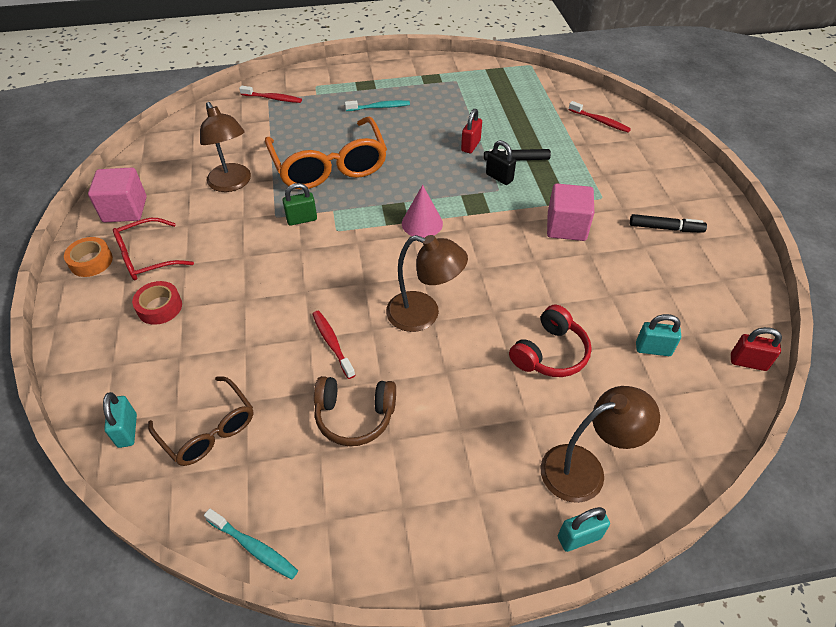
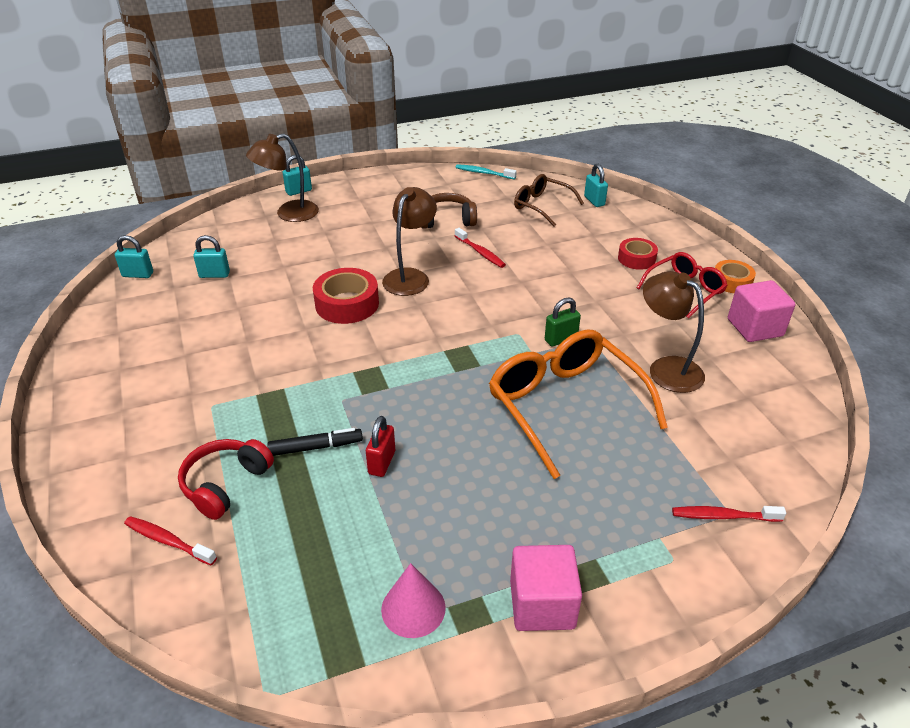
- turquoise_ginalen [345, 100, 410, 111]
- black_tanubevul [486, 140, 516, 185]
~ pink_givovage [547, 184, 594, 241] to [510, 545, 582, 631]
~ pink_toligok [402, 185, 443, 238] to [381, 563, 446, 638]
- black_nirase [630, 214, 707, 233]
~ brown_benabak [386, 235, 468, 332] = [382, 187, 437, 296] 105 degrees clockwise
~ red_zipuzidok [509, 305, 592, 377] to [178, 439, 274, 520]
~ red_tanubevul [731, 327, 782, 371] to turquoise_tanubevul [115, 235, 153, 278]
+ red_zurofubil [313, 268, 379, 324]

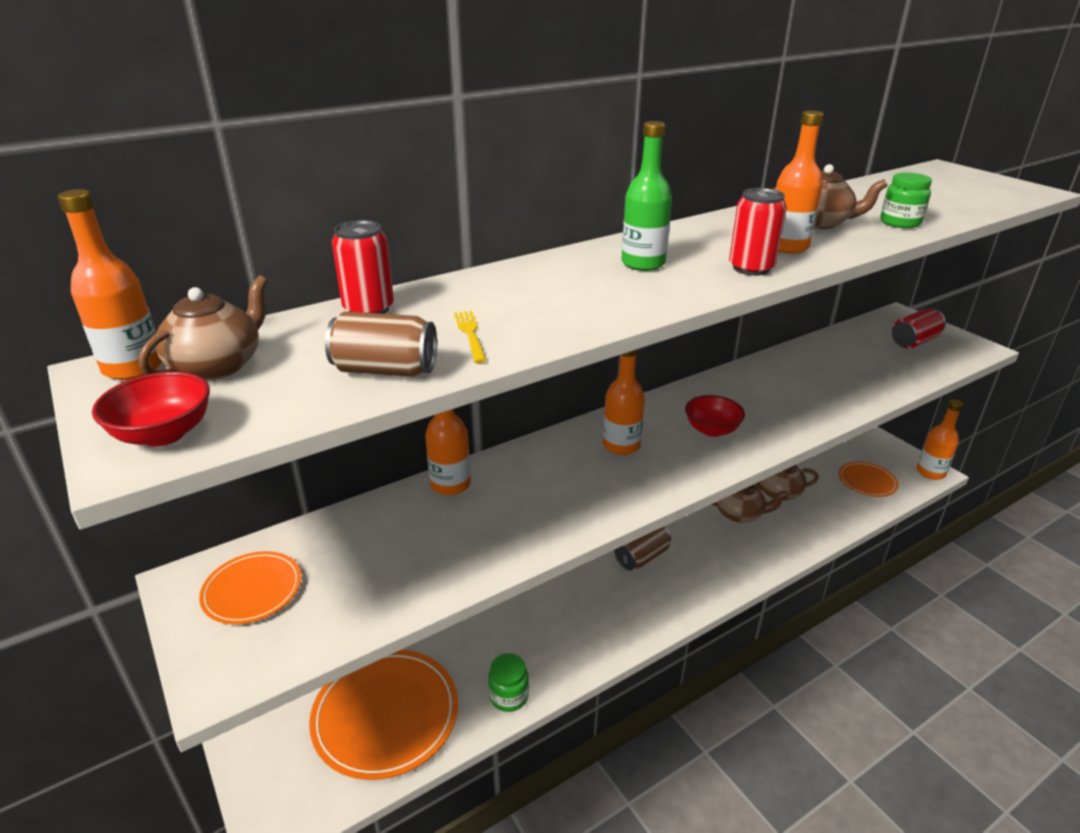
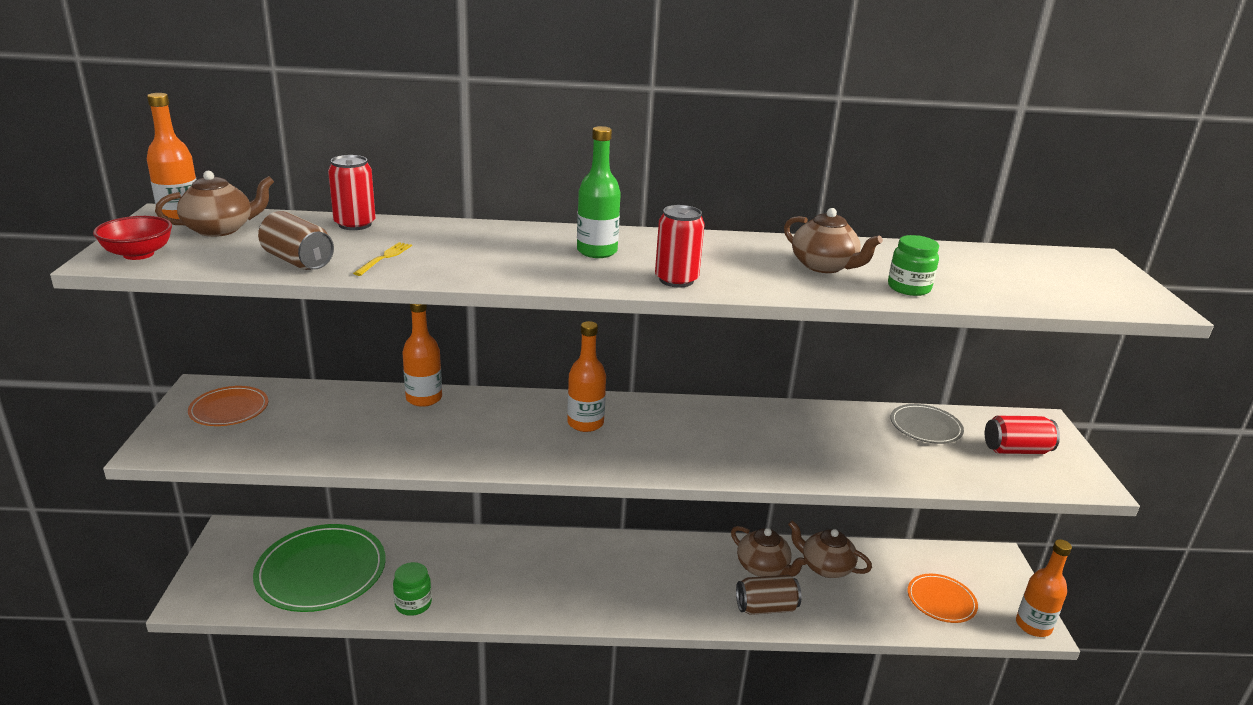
- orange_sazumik [776, 111, 824, 254]
- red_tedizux [685, 395, 745, 437]
~ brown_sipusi [614, 526, 671, 571] to [736, 575, 801, 615]
~ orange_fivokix [309, 650, 458, 780] to green_fivokix [253, 524, 386, 612]
+ grey_fivokix [890, 404, 964, 444]

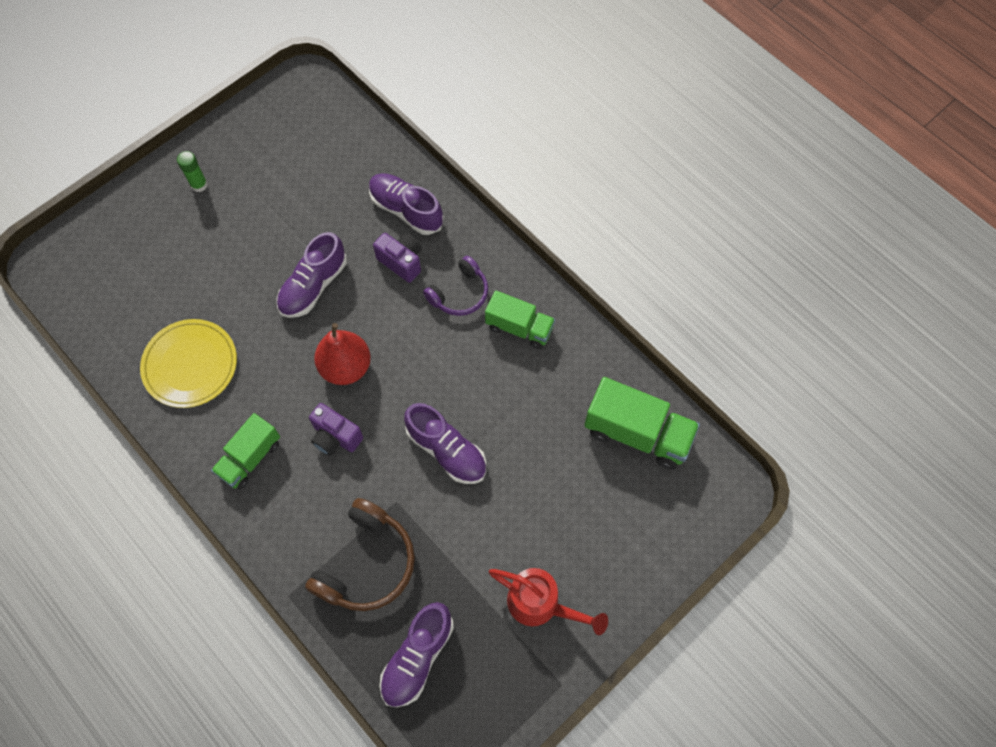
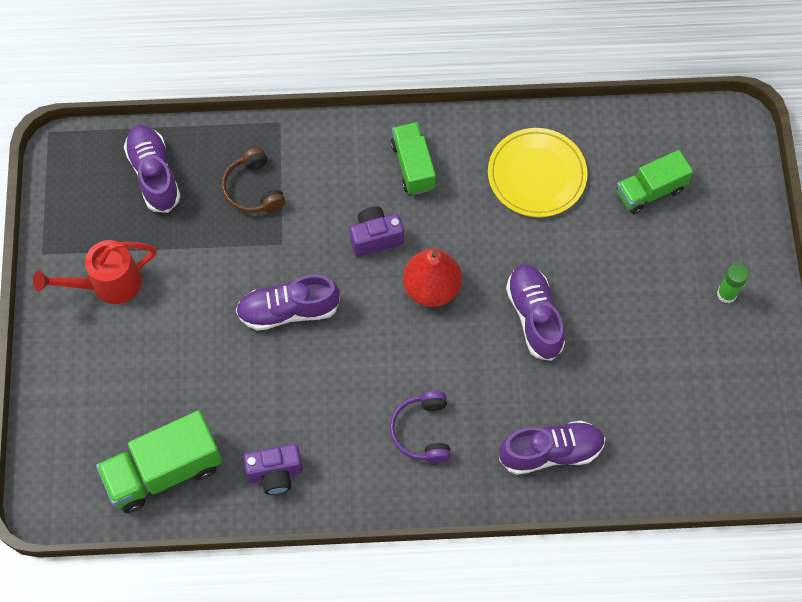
~ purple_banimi [373, 233, 422, 283] to [243, 444, 303, 495]
~ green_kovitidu [485, 290, 555, 349] to [617, 150, 693, 214]
~ brown_zipuzidok [305, 498, 415, 611] = [221, 148, 286, 213] x0.65

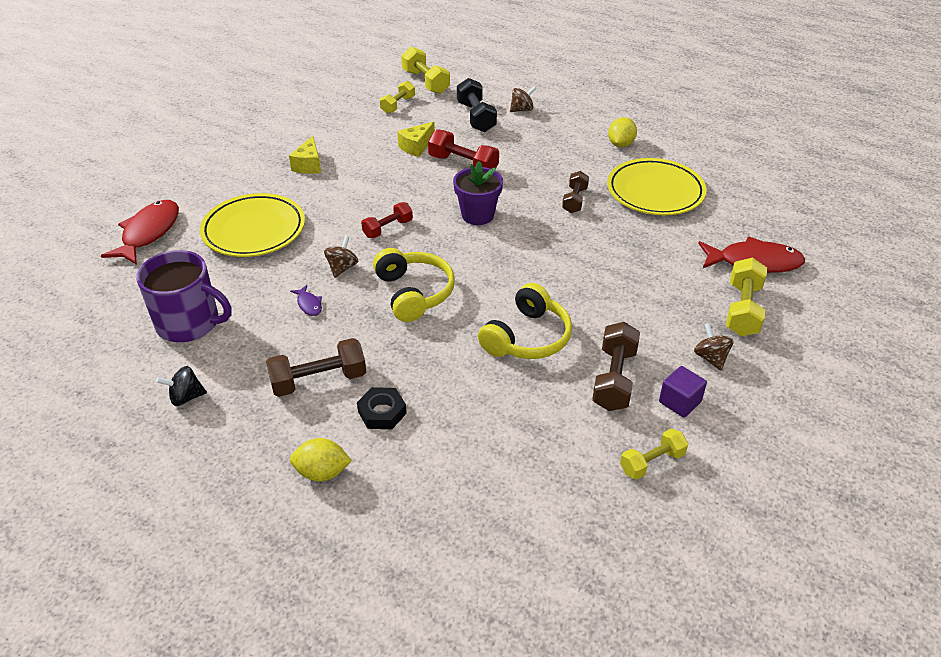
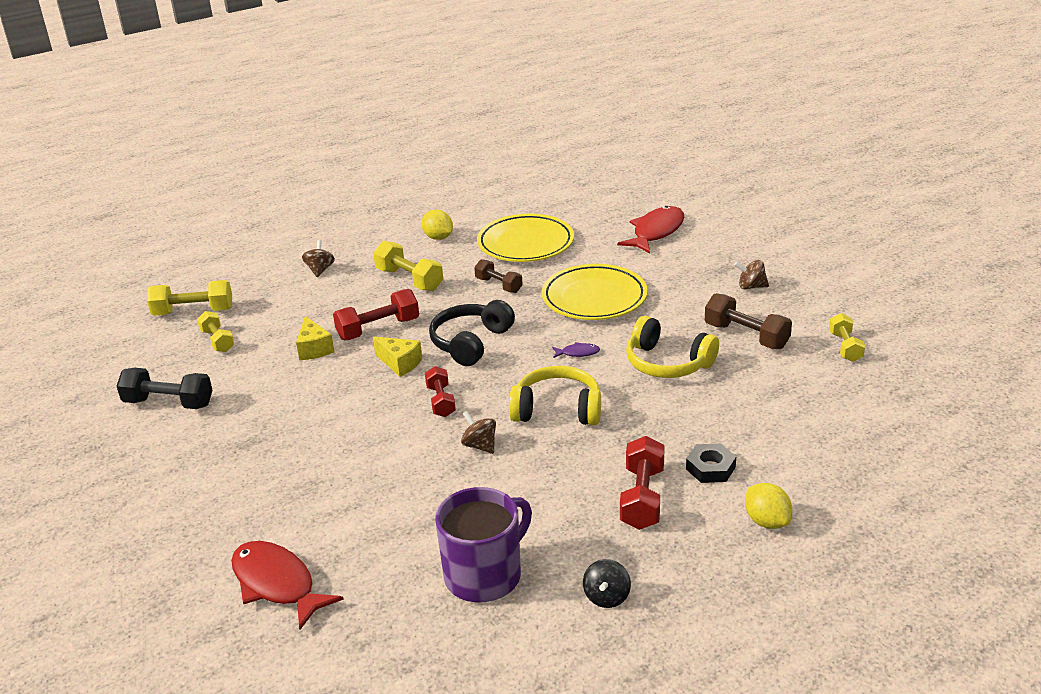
~ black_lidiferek [457, 78, 497, 132] to [117, 368, 213, 409]
~ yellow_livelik [289, 136, 321, 174] to [373, 337, 422, 377]
~ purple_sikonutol [453, 161, 503, 225] to black_zipuzidok [429, 300, 515, 366]
~ yellow_fivokix [200, 193, 305, 257] to [542, 264, 648, 320]
~ yellow_lidiferek [726, 258, 767, 336] to [373, 241, 443, 291]
~ yellow_zipuzidok [478, 283, 572, 359] = [626, 316, 719, 378] 150 degrees clockwise
~ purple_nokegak [290, 285, 322, 316] to [552, 342, 600, 358]
~ brown_lidiferek [266, 338, 366, 397] to red_lidiferek [620, 436, 665, 530]
- purple_givovage [659, 366, 707, 417]
~ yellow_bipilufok [290, 438, 352, 481] = [745, 483, 792, 529] 60 degrees counterclockwise

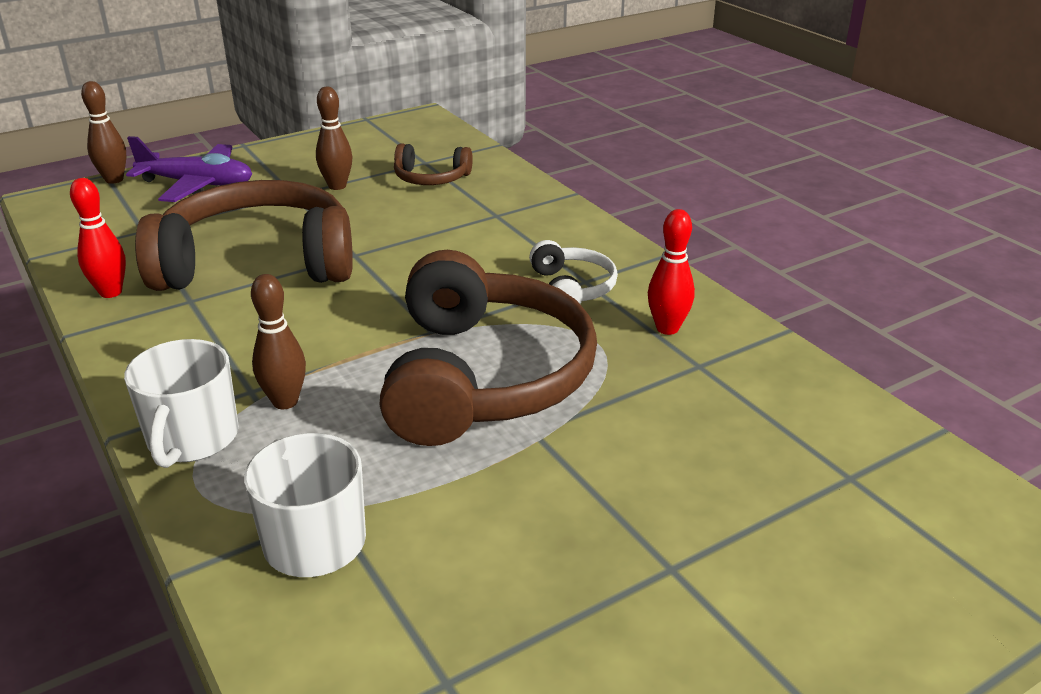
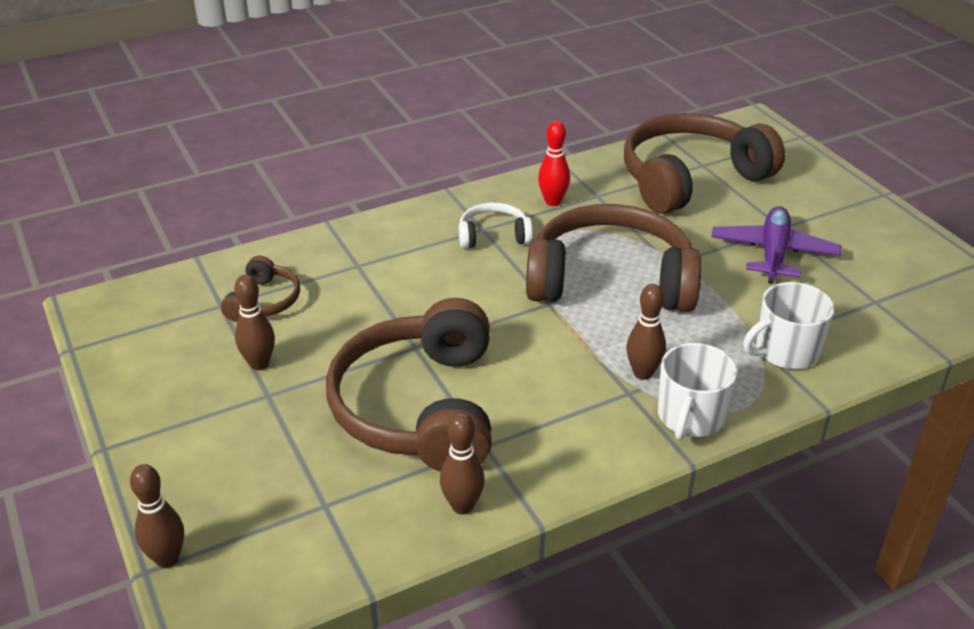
~ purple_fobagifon [126, 136, 252, 202] to [711, 206, 841, 284]
~ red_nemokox [70, 178, 126, 298] to brown_nemokox [440, 413, 485, 514]
~ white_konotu [124, 339, 239, 468] = [658, 343, 737, 440] 105 degrees clockwise
+ brown_zipuzidok [624, 113, 785, 214]

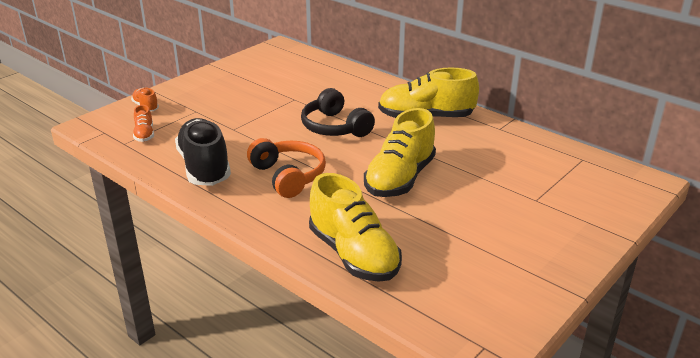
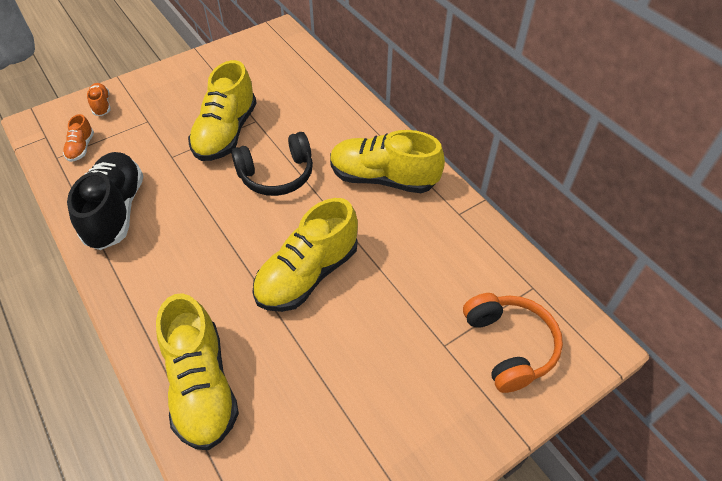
~ black_zipuzidok [301, 88, 375, 137] = [231, 132, 313, 196] 90 degrees counterclockwise
~ orange_zipuzidok [247, 138, 326, 198] to [463, 293, 563, 393]
+ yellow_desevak [188, 60, 257, 161]

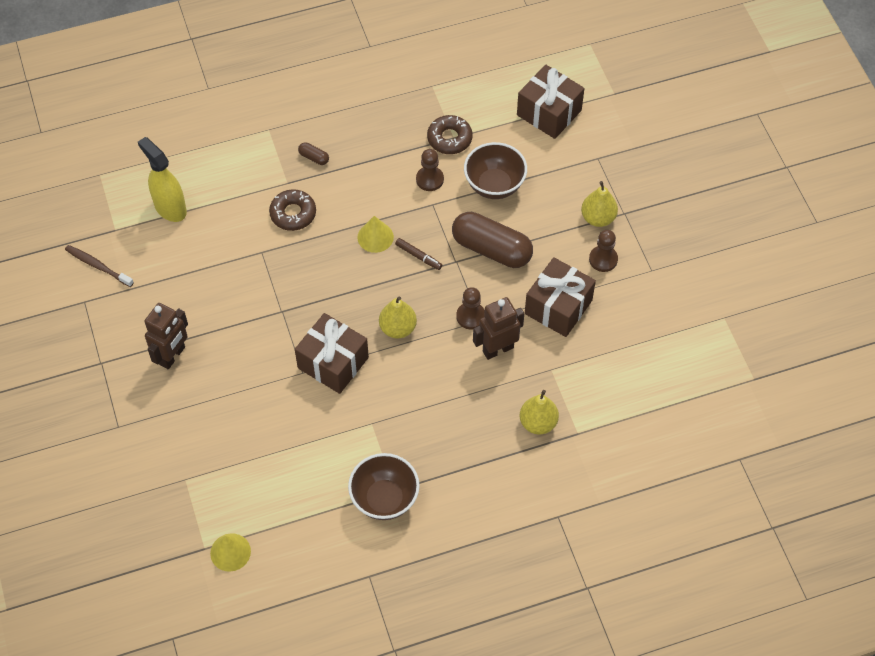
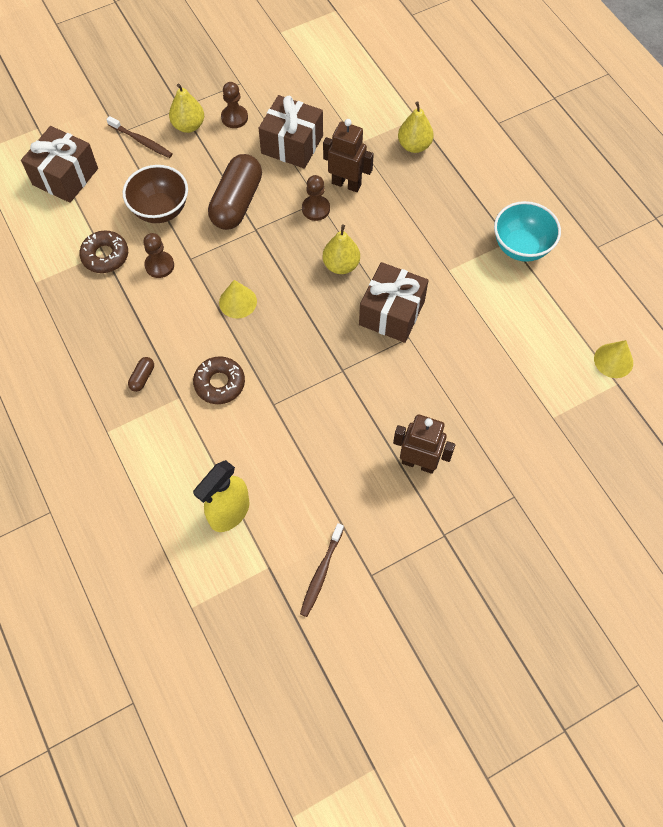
- brown_nirase [395, 238, 442, 270]
~ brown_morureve [473, 297, 524, 360] = [323, 119, 374, 192] 150 degrees clockwise
~ brown_tedizux [348, 453, 420, 520] to turquoise_tedizux [494, 201, 561, 262]
+ brown_ginalen [106, 116, 173, 158]

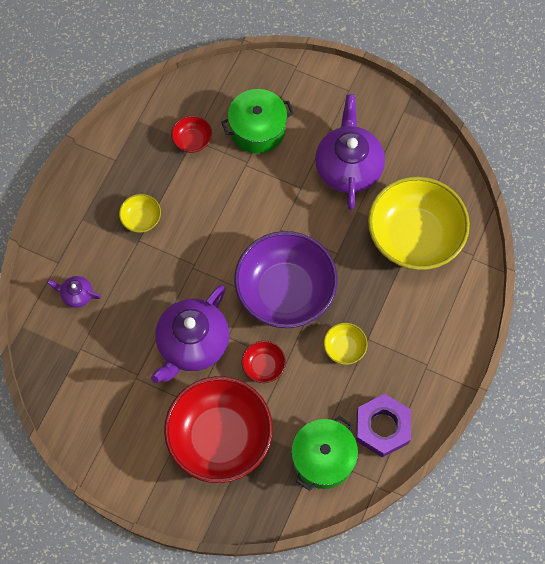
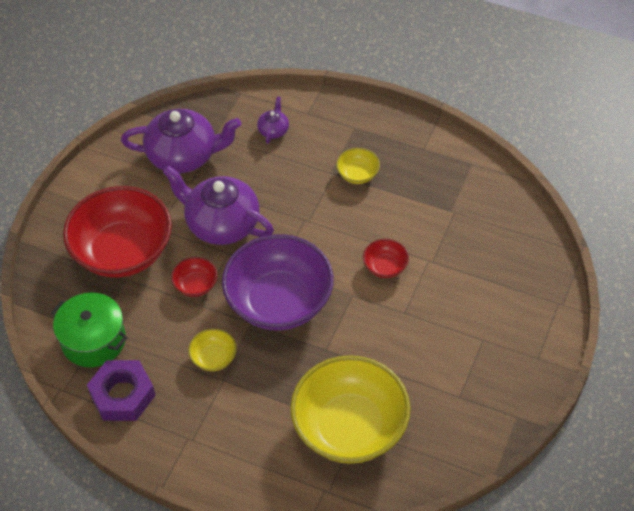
- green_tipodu [221, 89, 294, 154]
~ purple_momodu [315, 94, 385, 210] to [121, 109, 241, 174]
~ red_tedizux [171, 116, 212, 153] to [363, 239, 409, 278]

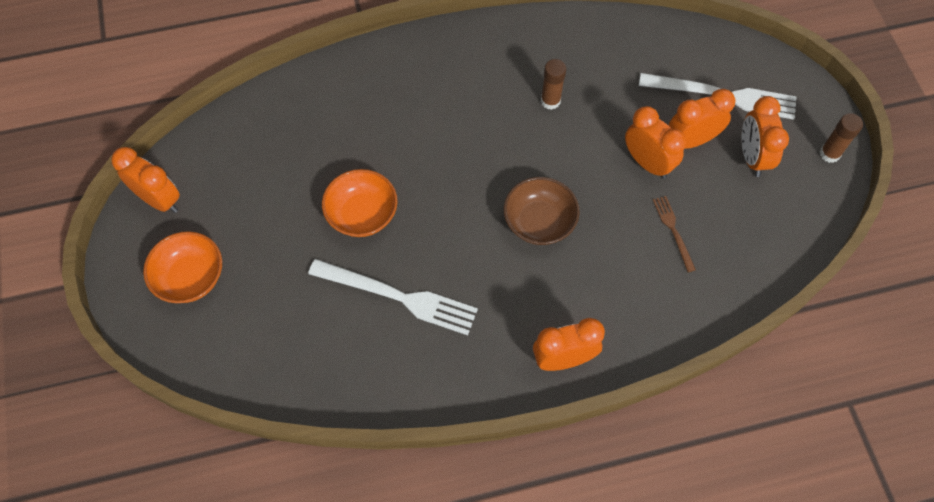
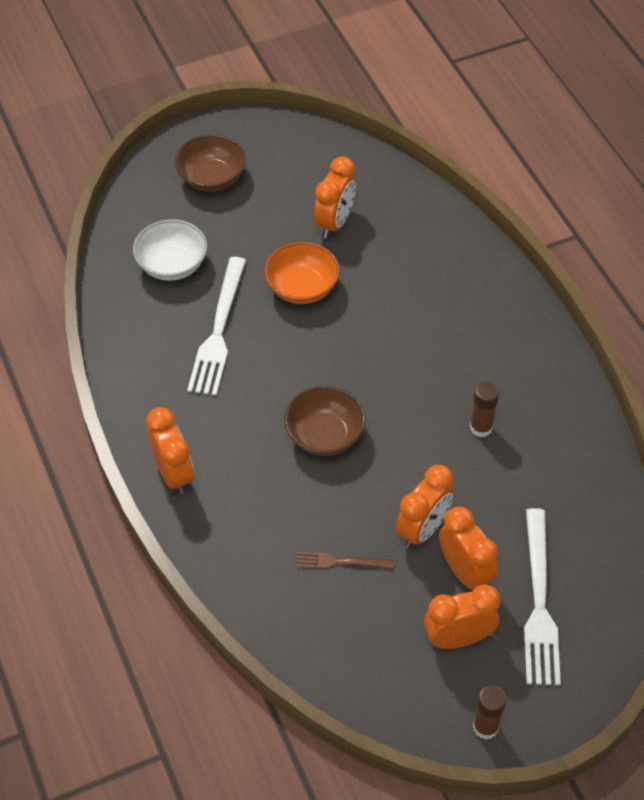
~ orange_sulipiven [111, 147, 180, 213] to [314, 157, 356, 239]
~ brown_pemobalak [653, 196, 696, 272] = [296, 552, 394, 569] 150 degrees counterclockwise
~ orange_tedizux [143, 231, 222, 303] to brown_tedizux [175, 134, 246, 192]
+ white_tedizux [133, 219, 207, 281]

